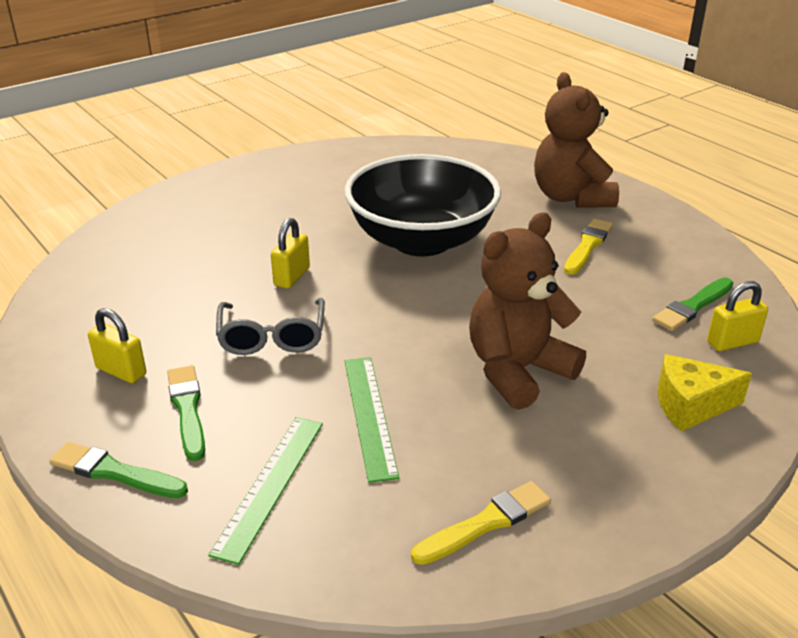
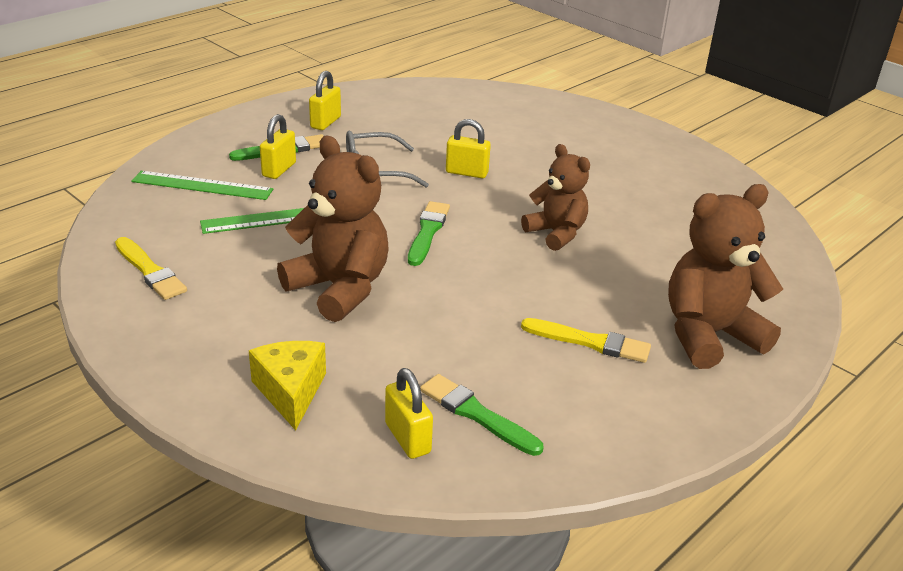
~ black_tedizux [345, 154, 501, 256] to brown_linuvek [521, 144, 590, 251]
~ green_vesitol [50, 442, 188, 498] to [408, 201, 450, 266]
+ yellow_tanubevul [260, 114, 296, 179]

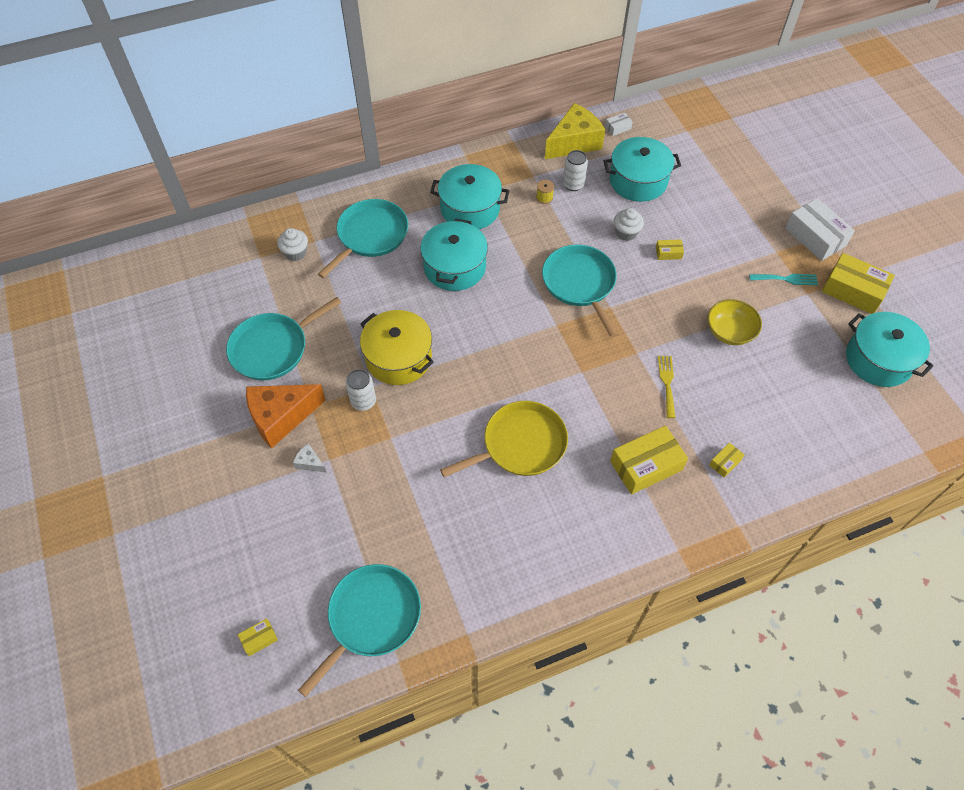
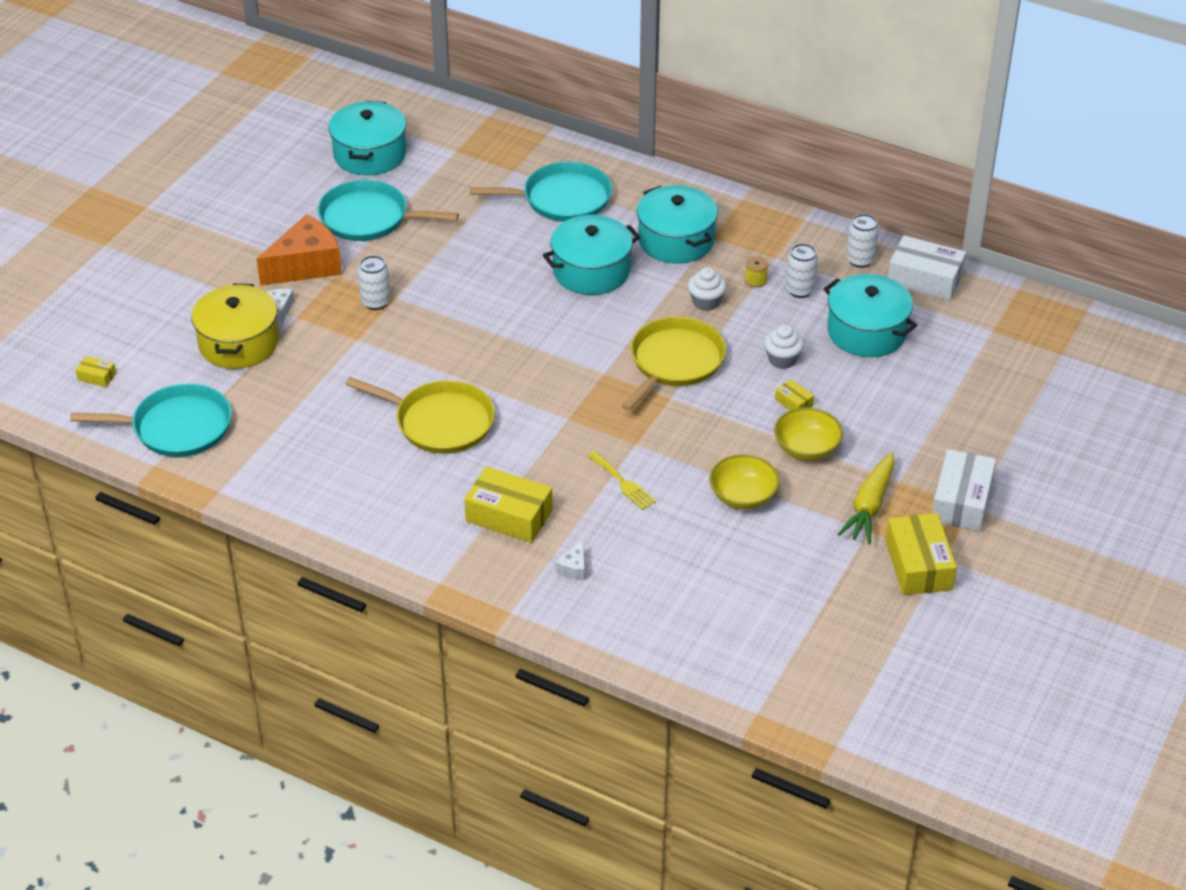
~ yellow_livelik [545, 103, 605, 159] to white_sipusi [846, 214, 879, 268]
~ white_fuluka [605, 112, 633, 136] = [888, 235, 966, 301] x2.15
~ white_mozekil [277, 228, 308, 261] to [688, 267, 726, 311]
~ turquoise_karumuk [542, 245, 618, 338] to yellow_karumuk [622, 317, 726, 411]
~ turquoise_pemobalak [749, 274, 818, 285] to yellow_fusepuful [837, 452, 895, 544]
~ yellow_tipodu [360, 310, 434, 385] to [191, 283, 279, 369]
~ turquoise_tipodu [846, 312, 933, 387] to [329, 101, 406, 175]
~ yellow_pemobalak [658, 356, 675, 418] = [588, 451, 656, 510] 90 degrees clockwise
~ orange_livelik [246, 384, 326, 448] = [257, 214, 342, 286] 120 degrees clockwise
~ yellow_fuluka [709, 443, 744, 477] to white_livelik [555, 540, 585, 580]
+ yellow_tedizux [774, 407, 843, 461]

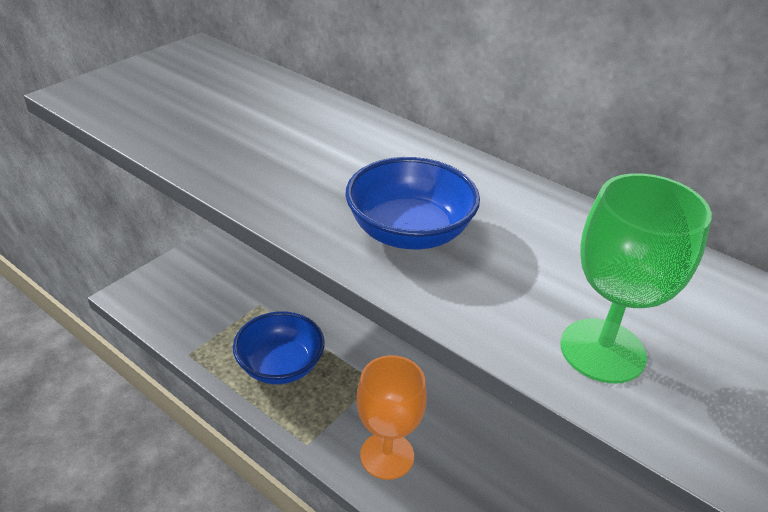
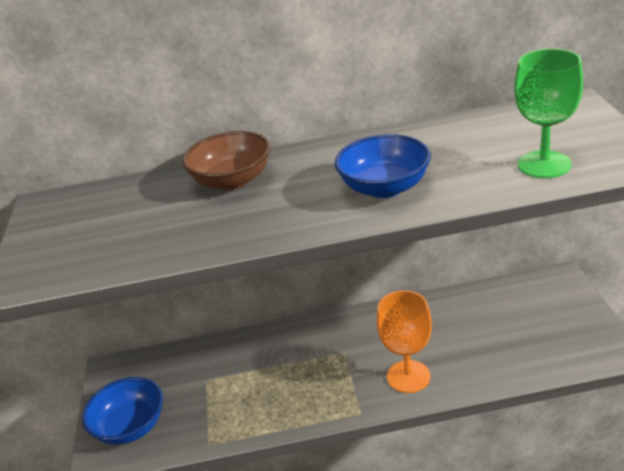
~ blue_tedizux [233, 311, 325, 384] to [82, 377, 163, 445]
+ brown_tedizux [182, 131, 270, 190]

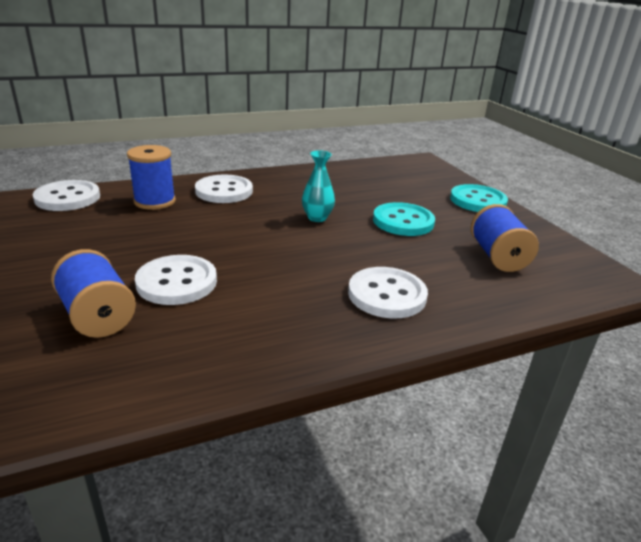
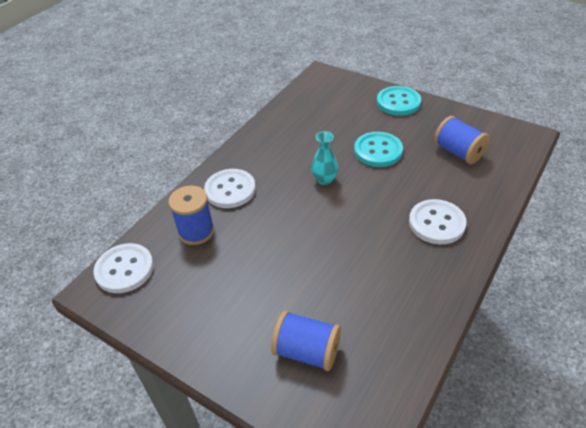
- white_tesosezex [135, 255, 217, 305]

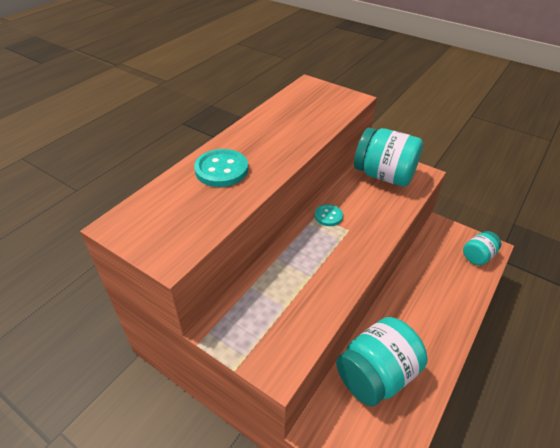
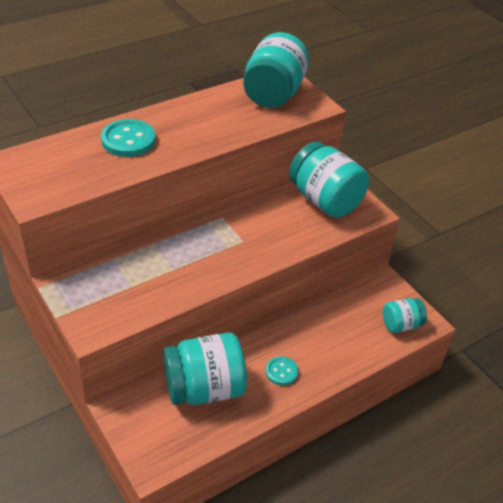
~ turquoise_tesosezex [315, 204, 343, 226] to [266, 356, 298, 386]
+ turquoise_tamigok [243, 32, 309, 108]

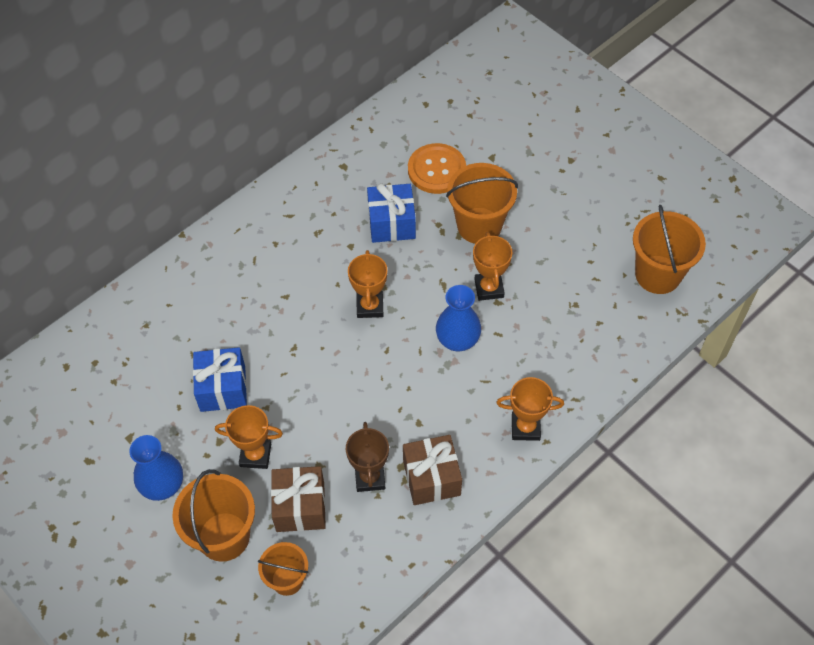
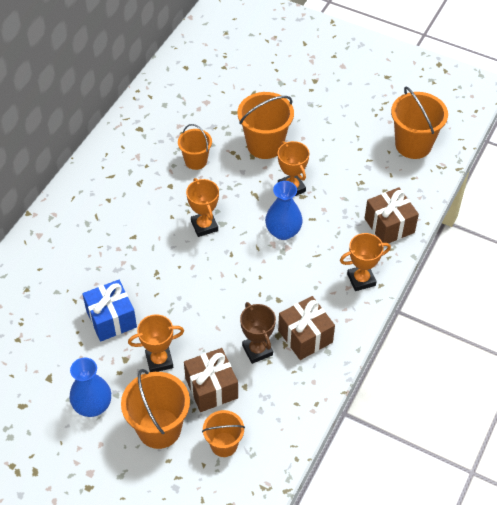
- orange_tesosezex [408, 143, 466, 194]
~ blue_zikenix [367, 183, 416, 243] to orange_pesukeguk [178, 124, 212, 170]
+ brown_zikenix [365, 187, 419, 244]

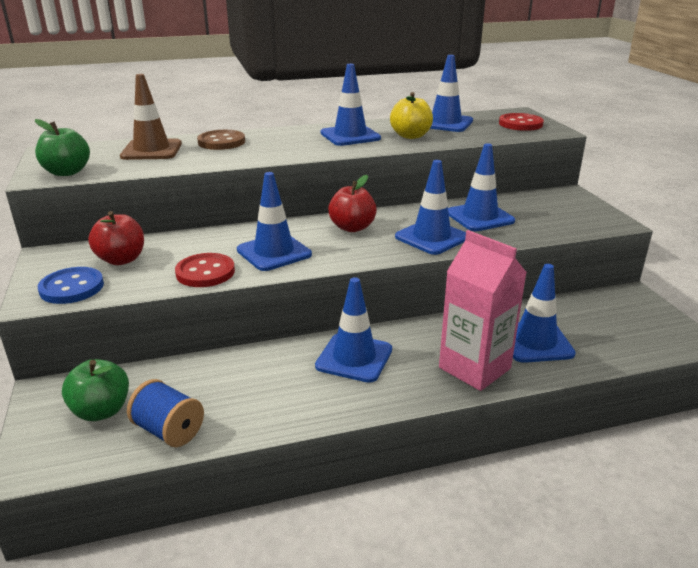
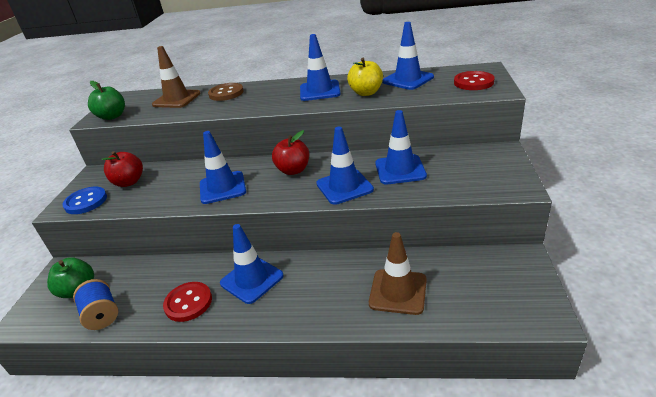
- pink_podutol [439, 230, 527, 391]
~ red_tesosezex [175, 253, 235, 287] to [163, 282, 212, 322]
~ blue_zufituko [513, 264, 576, 363] to brown_zufituko [369, 232, 427, 315]

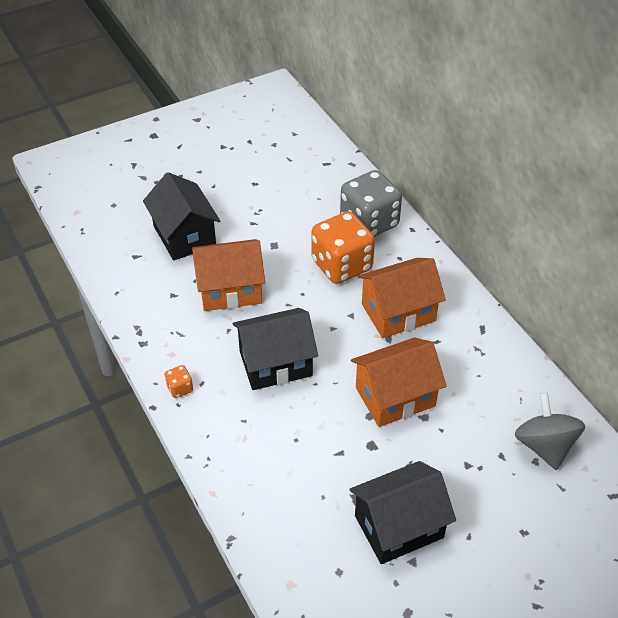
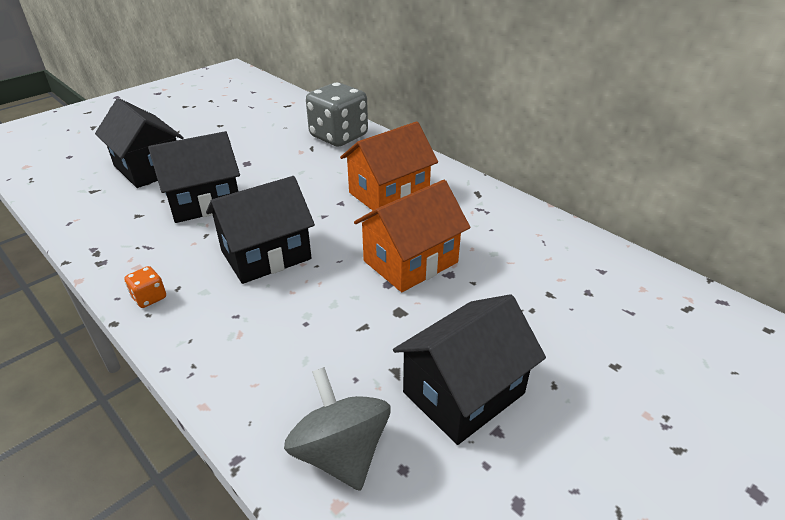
- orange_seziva [312, 211, 375, 284]
~ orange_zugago [192, 239, 265, 311] to black_zugago [148, 131, 240, 223]
~ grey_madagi [515, 392, 585, 470] to [284, 367, 390, 491]

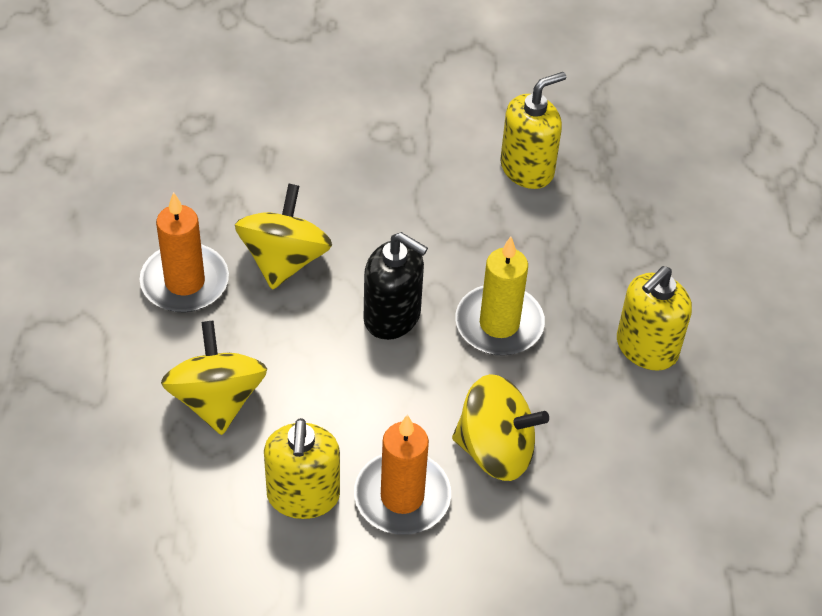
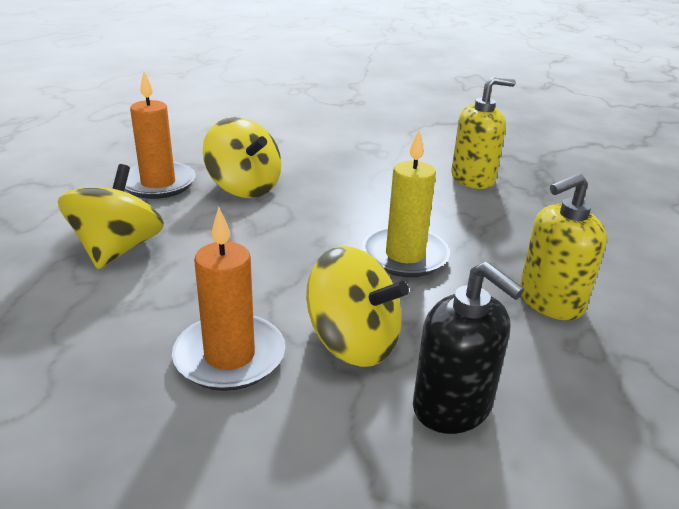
~ yellow_madagi [235, 183, 332, 290] = [203, 117, 281, 198] 105 degrees clockwise
~ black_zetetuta [364, 232, 428, 340] to [413, 262, 524, 434]
- yellow_zetetuta [264, 418, 340, 519]

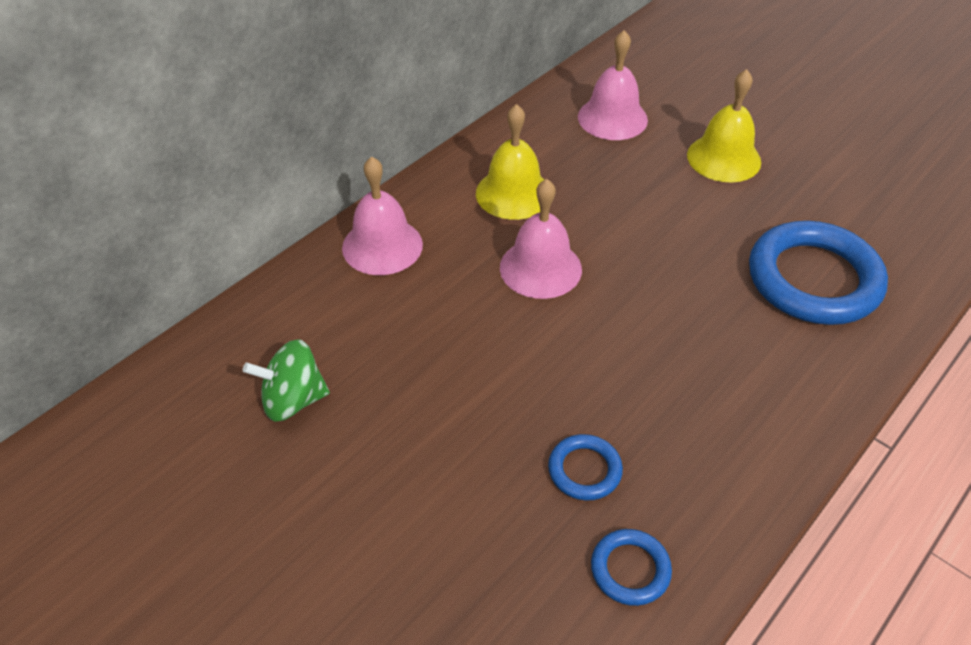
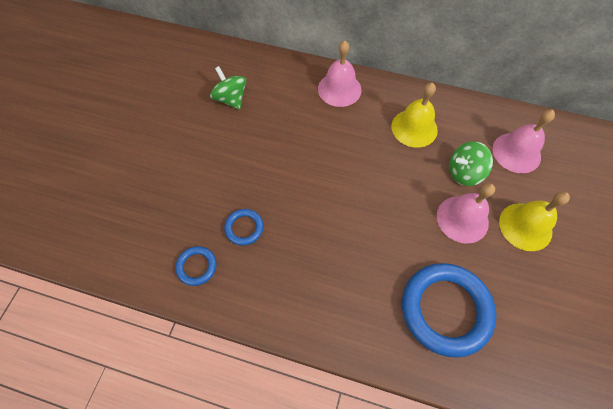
~ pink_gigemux [500, 179, 582, 299] to [437, 183, 495, 244]
+ green_madagi [449, 141, 493, 186]

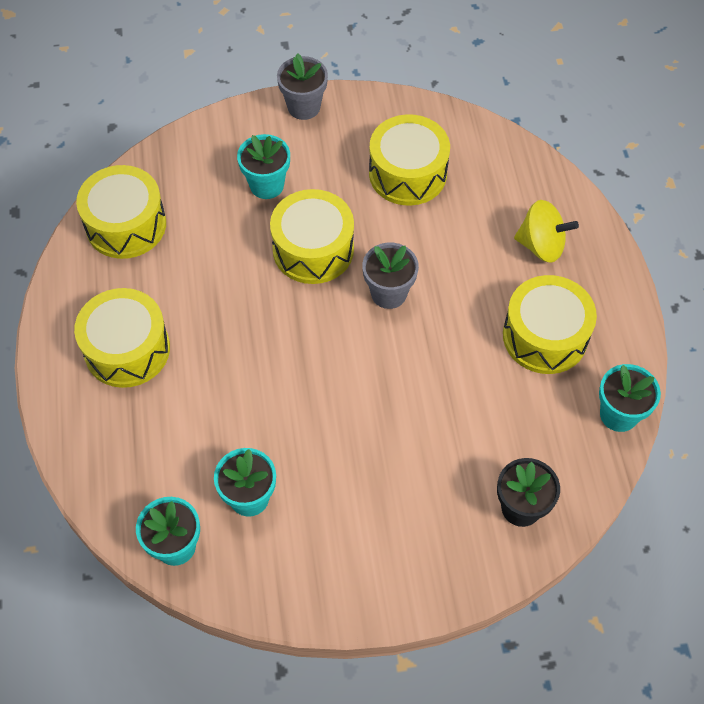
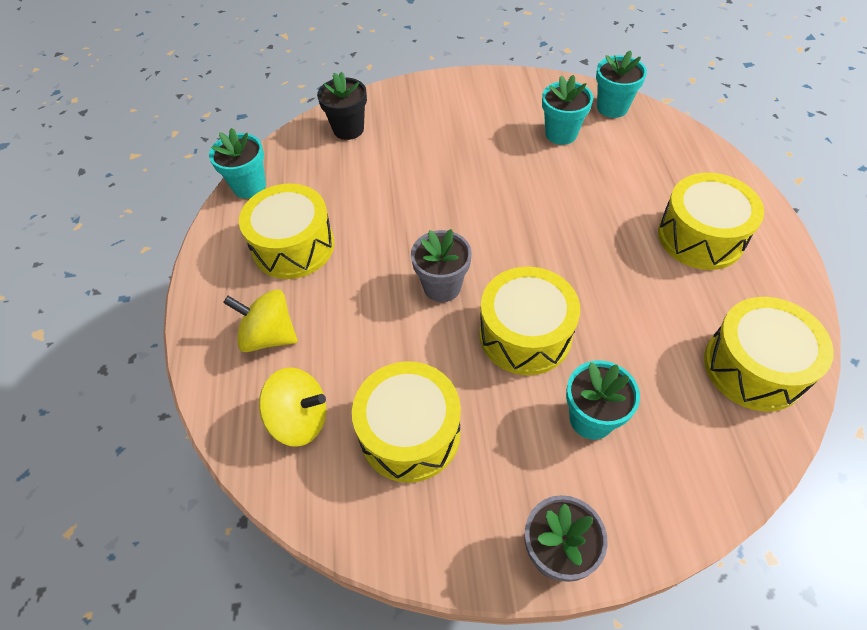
+ yellow_madagi [259, 367, 326, 447]

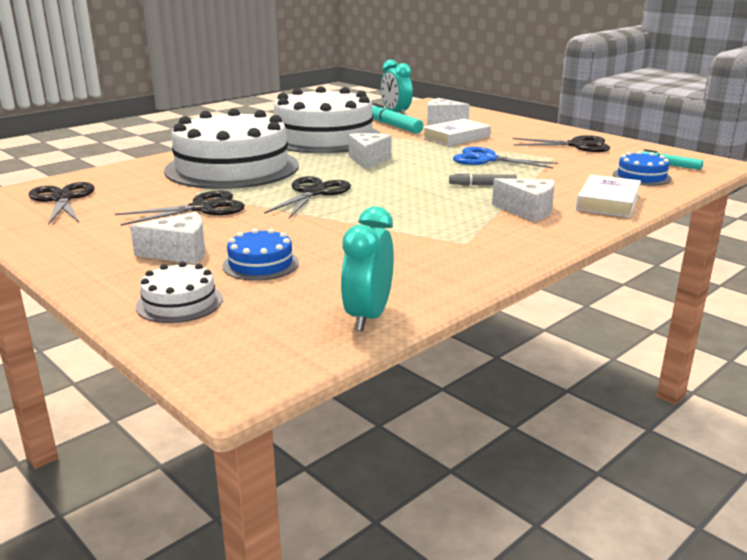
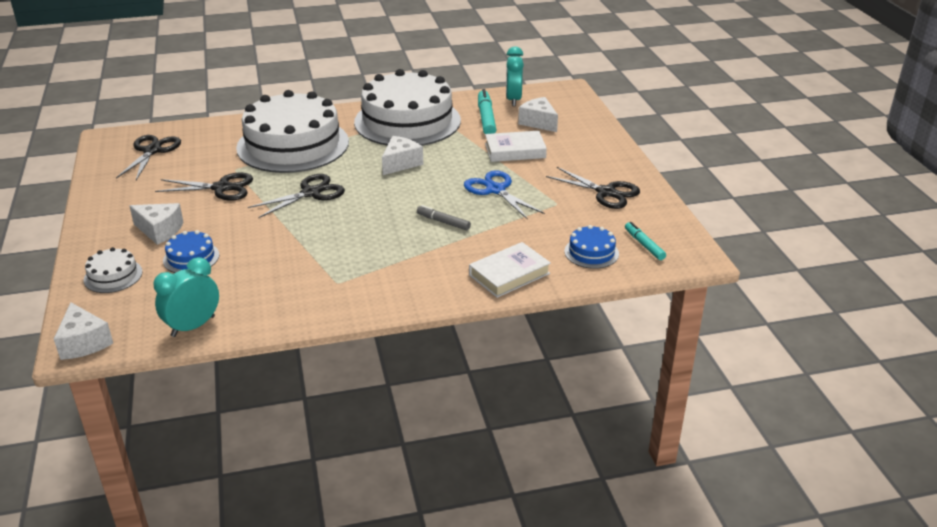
~ white_livelik [492, 178, 555, 222] to [54, 302, 113, 360]

